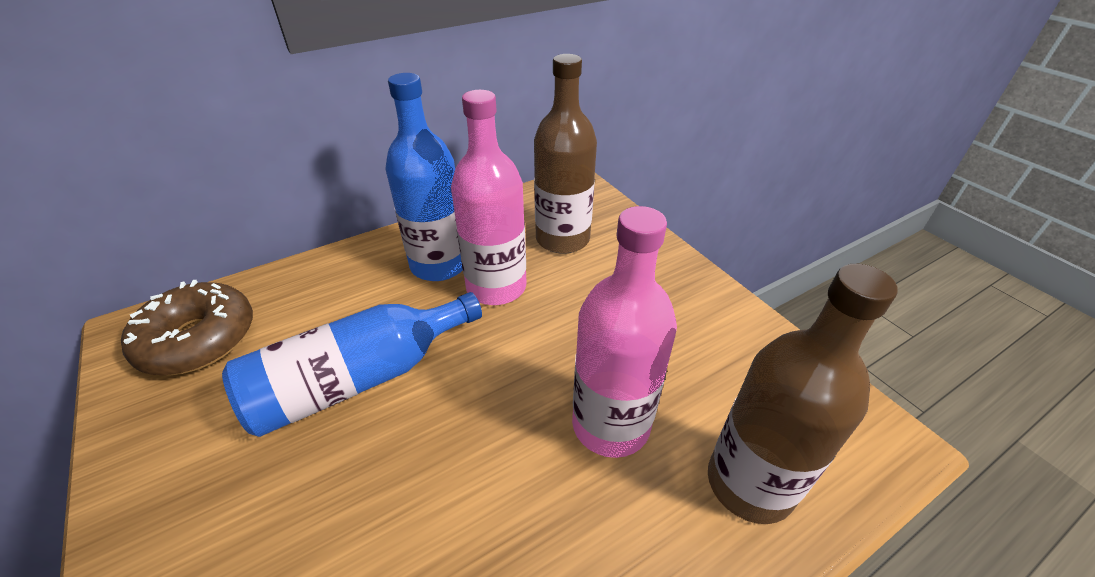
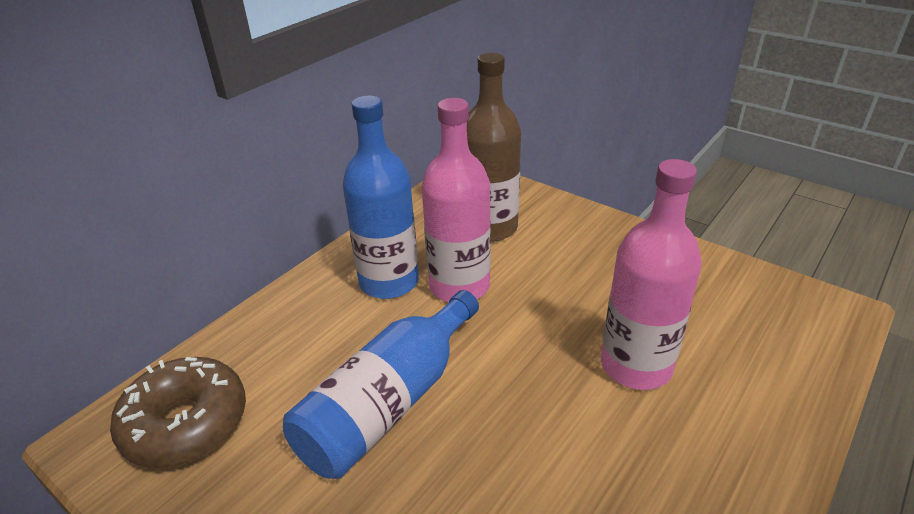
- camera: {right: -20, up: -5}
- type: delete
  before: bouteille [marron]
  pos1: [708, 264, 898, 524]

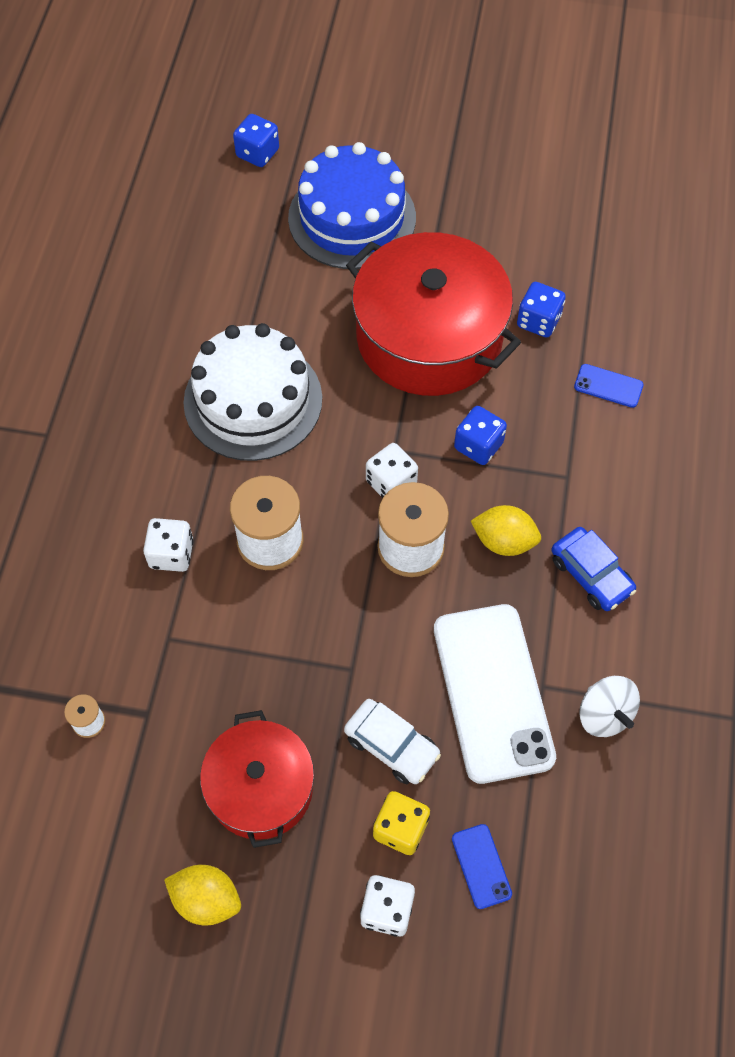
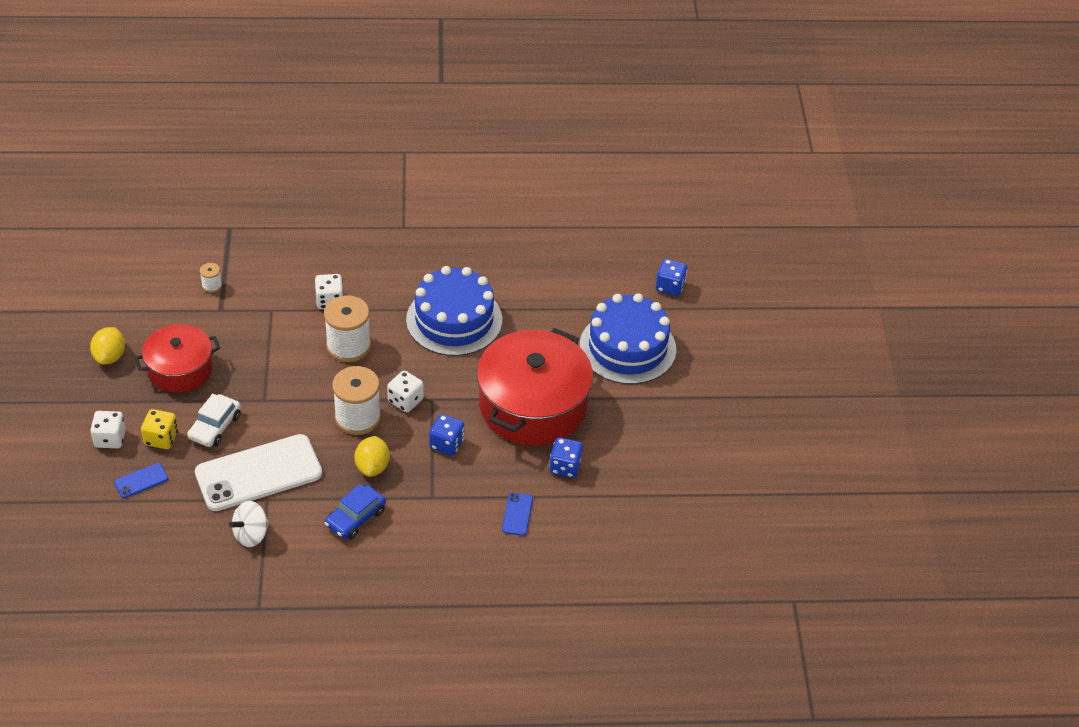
- camera: {right: 75, up: -15}
- type: recolor
  before: gâteau [blanc]
  after: gâteau [bleu]
  pos1: [184, 323, 322, 461]
  pos2: [406, 266, 502, 356]

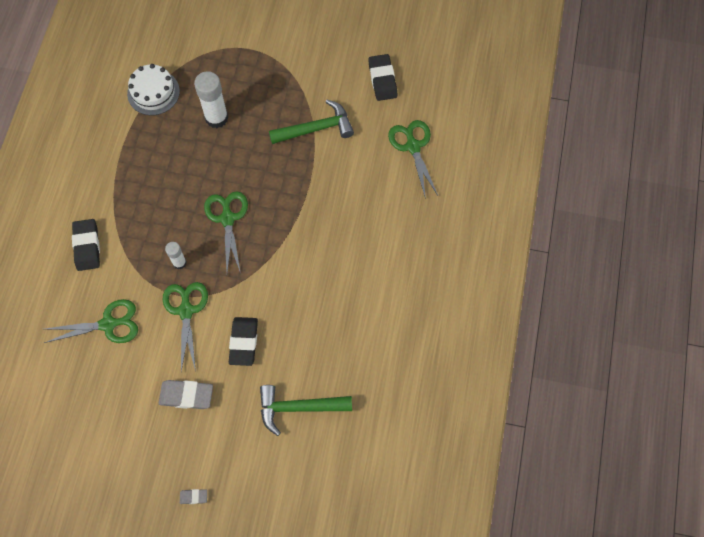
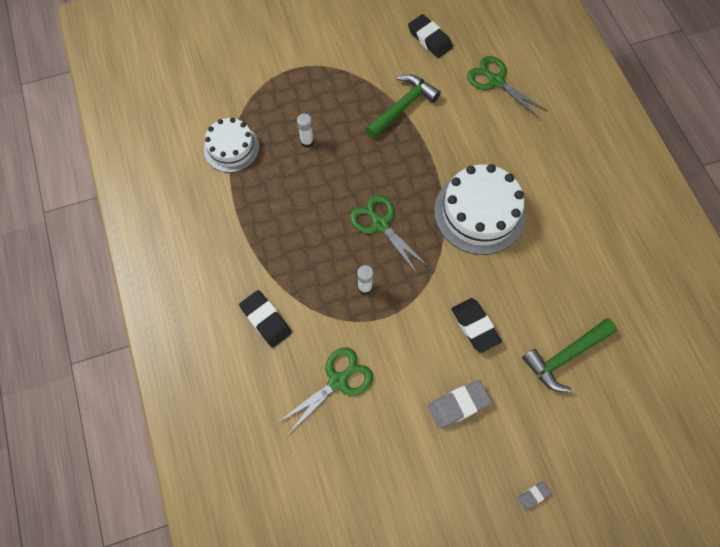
- camera: {right: -30, up: 0}
- type: delete
  before: ciseaux [vert]
  pos1: [163, 282, 208, 372]
- type: resize
  before: bâton de colle [blanc]
  pos1: [194, 71, 229, 128]
  pos2: [297, 113, 314, 148]
  scale: 0.56
- type: insert
  after: gâteau [blanc]
  pos2: [434, 164, 526, 255]

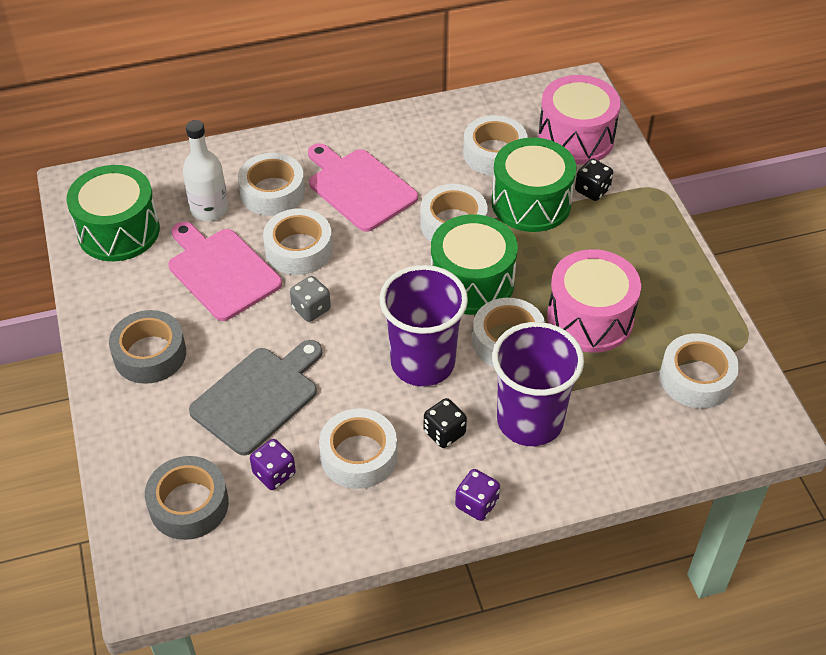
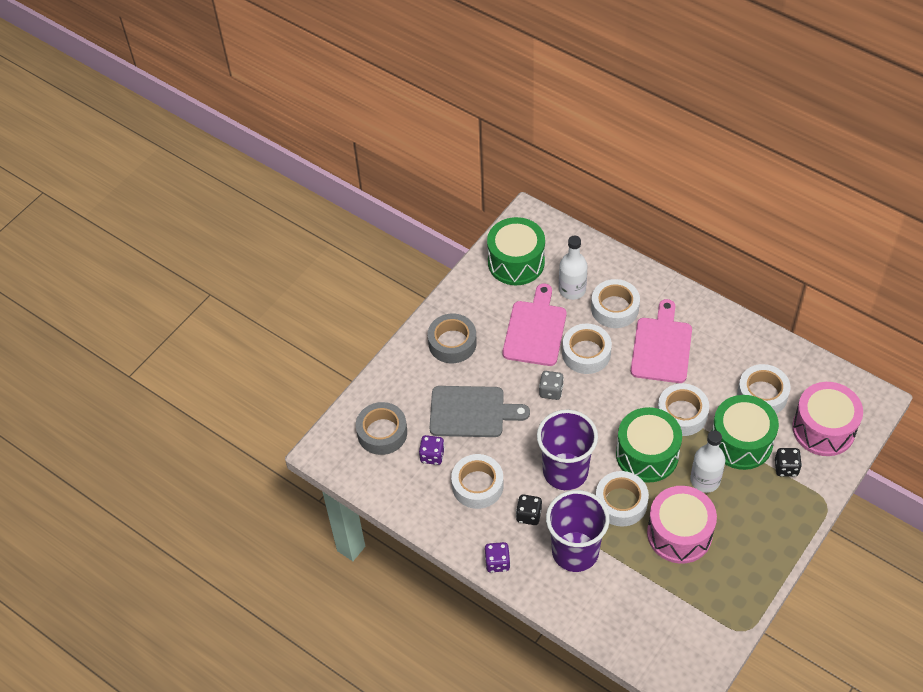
- camera: {right: 55, up: 5}
- type: delete
  before: ruban adhésif [blanc]
  pos1: [660, 333, 739, 408]
- type: insert
  after: bouteille [blanc]
  pos2: [690, 430, 725, 493]

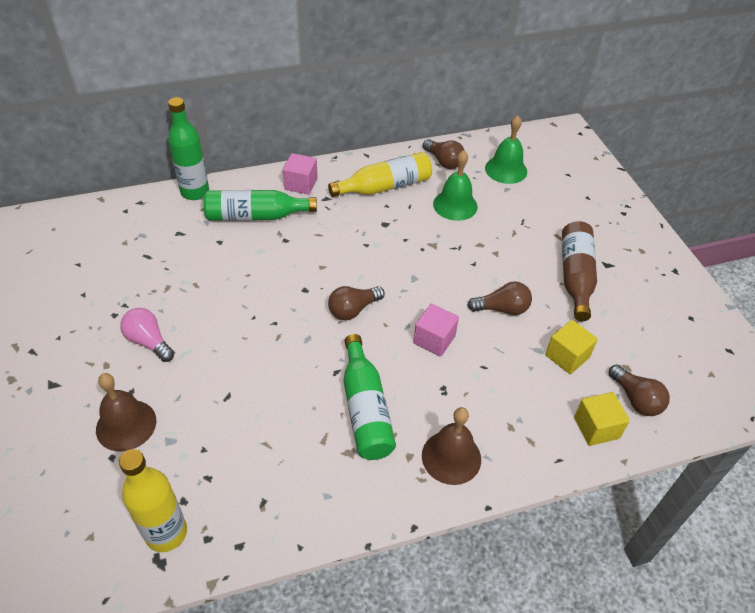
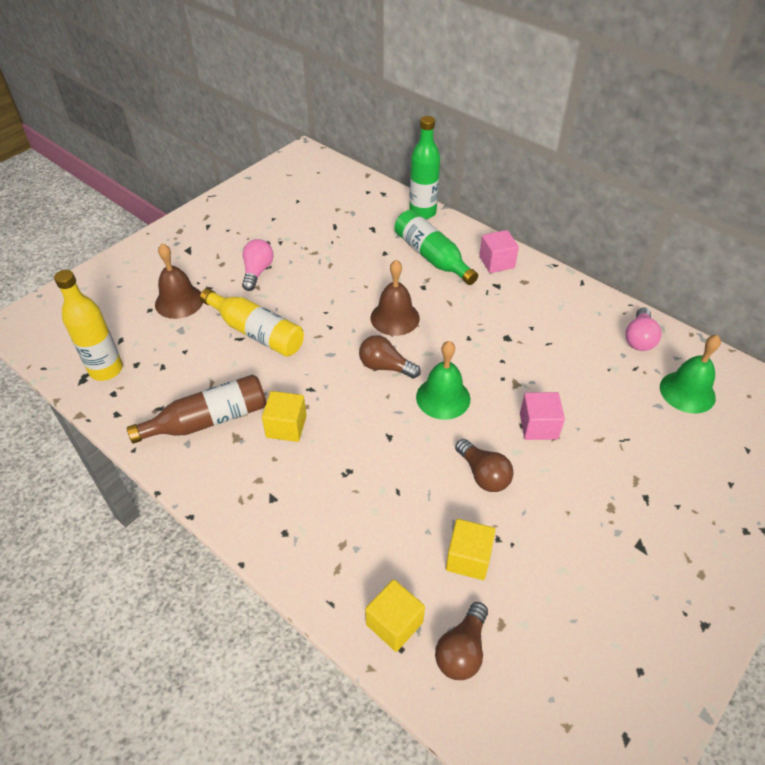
- camera: {right: 60, up: 0}
- type: move
  before: bouteille [jaune]
  pos1: [328, 152, 432, 197]
  pos2: [200, 288, 304, 357]
- type: replace
  before: bouteille [vert]
  after: cube [jaune]
  pos1: [344, 334, 396, 460]
  pos2: [262, 391, 307, 442]
- type: move
  before: cube [rose]
  pos1: [413, 304, 459, 357]
  pos2: [520, 392, 565, 440]
- type: move
  before: cloche [marron]
  pos1: [422, 407, 481, 485]
  pos2: [371, 260, 420, 336]
- type: recolor
  before: ampoule [marron]
  after: ampoule [rose]
  pos1: [423, 139, 465, 169]
  pos2: [625, 307, 662, 351]
- type: move
  before: cloche [vert]
  pos1: [433, 150, 478, 221]
  pos2: [416, 341, 470, 420]
- type: move
  before: bouteille [marron]
  pos1: [562, 221, 597, 321]
  pos2: [127, 374, 266, 444]

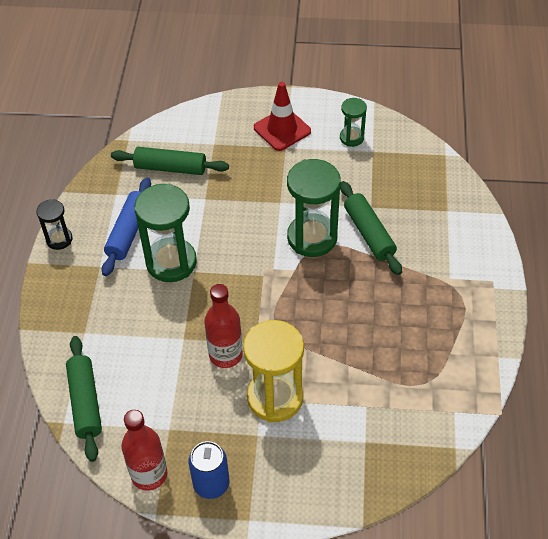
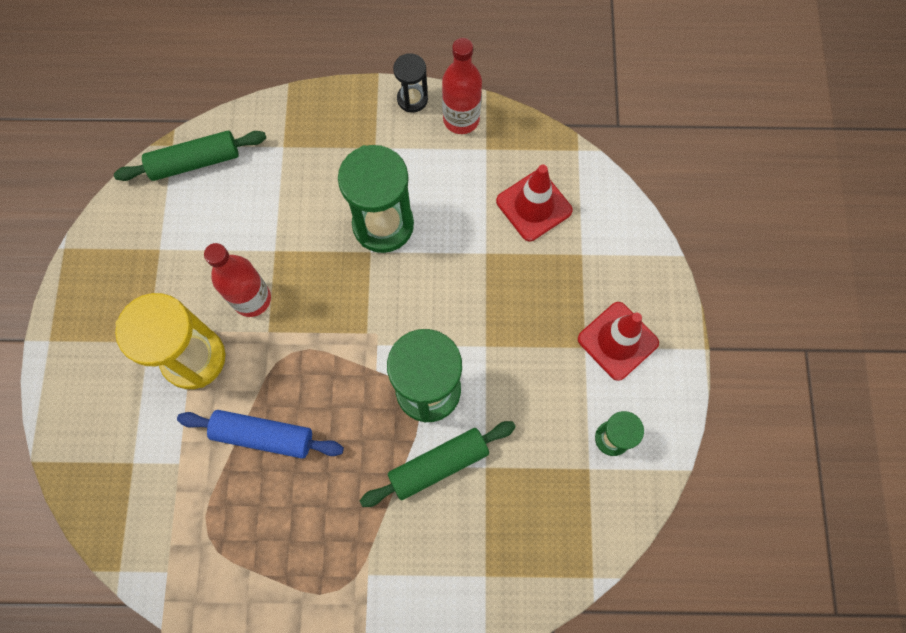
- camera: {right: 85, up: 20}
- type: move
  before: rouleau à pâtisserie [bleu]
  pos1: [102, 177, 151, 276]
  pos2: [177, 410, 344, 459]
- type: replace
  before: rouleau à pâtisserie [vert]
  after: cône de chantier [rouge]
  pos1: [111, 147, 229, 175]
  pos2: [496, 165, 573, 241]
- type: move
  before: bouteille [rouge]
  pos1: [121, 410, 167, 491]
  pos2: [442, 38, 482, 134]
- type: delete
  before: canette [bleu]
  pos1: [188, 441, 229, 499]

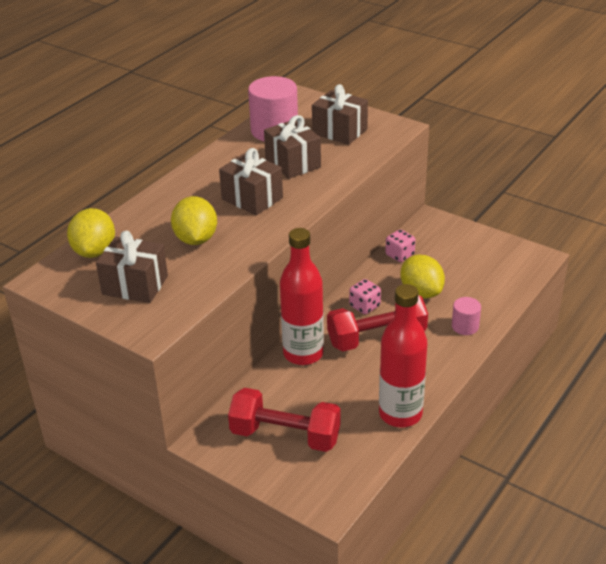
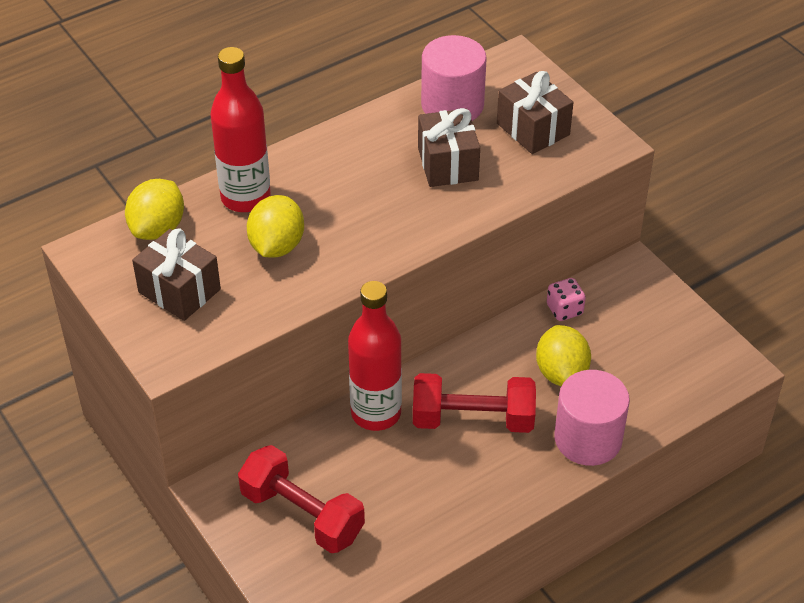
- camera: {right: 20, up: 10}
- type: delete
  before: cadeau [marron]
  pos1: [219, 148, 283, 215]
- type: delete
  before: dé [rose]
  pos1: [349, 279, 381, 314]
- type: move
  before: bouteille [rouge]
  pos1: [379, 284, 427, 427]
  pos2: [210, 47, 271, 212]
- type: resize
  before: cylindre [rose]
  pos1: [452, 297, 481, 335]
  pos2: [554, 370, 630, 466]
  scale: 1.93

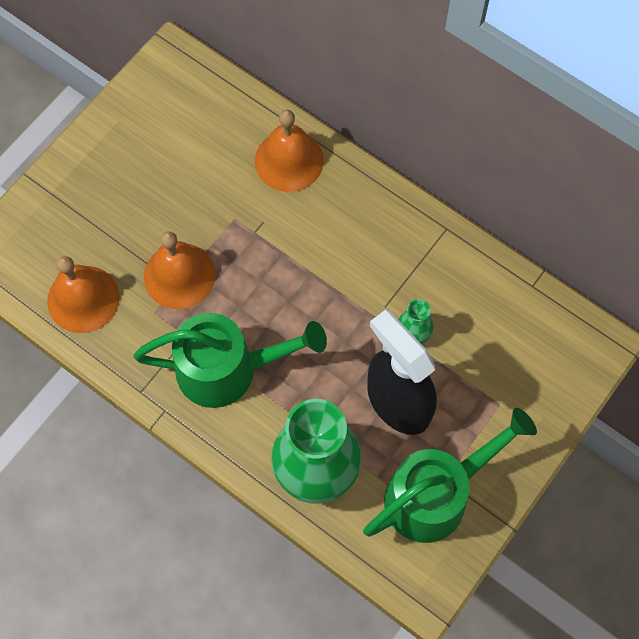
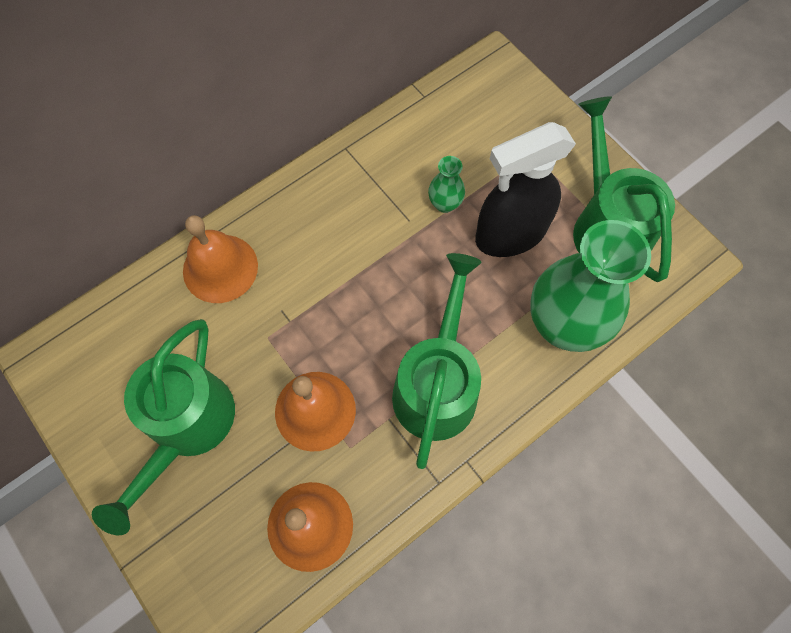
- camera: {right: -75, up: 0}
- type: insert
  after: arrosoir [vert]
  pos2: [92, 319, 235, 535]

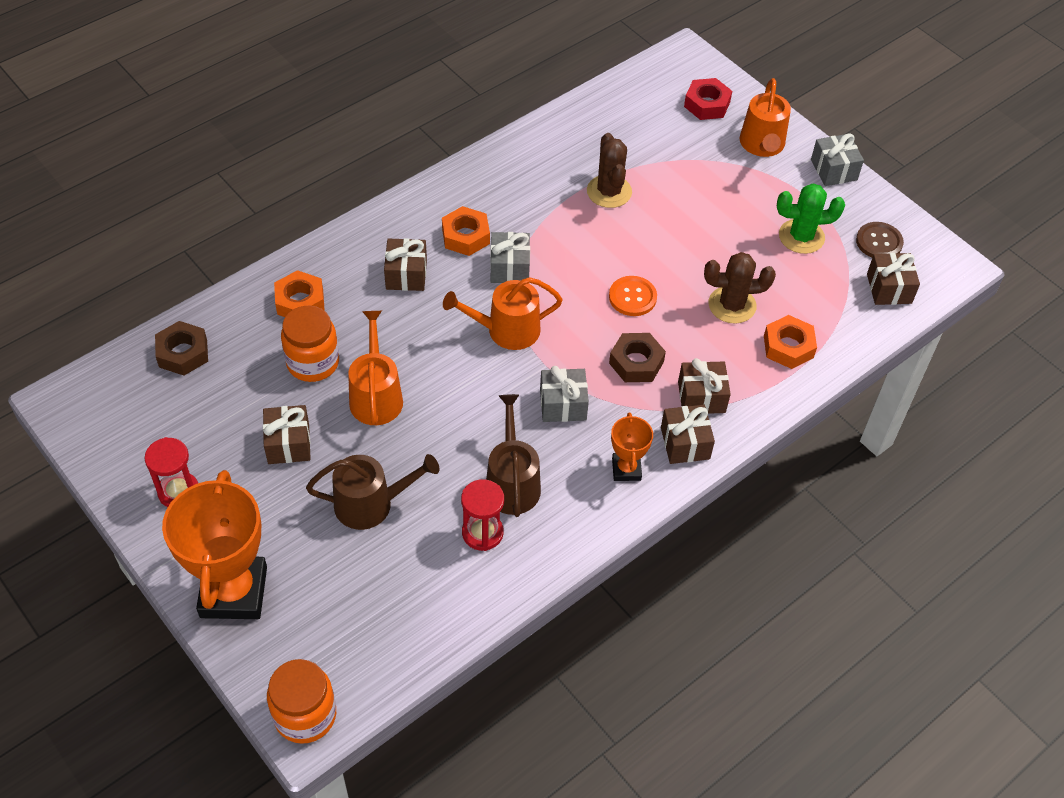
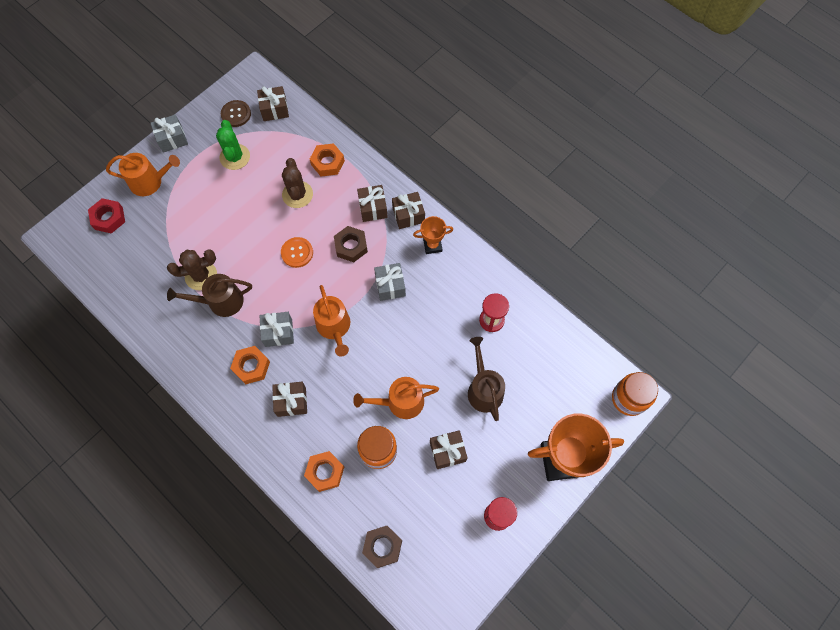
- camera: {right: -95, up: 15}
- type: move
  before: arrosoir [marron]
  pos1: [486, 394, 541, 517]
  pos2: [167, 274, 252, 317]

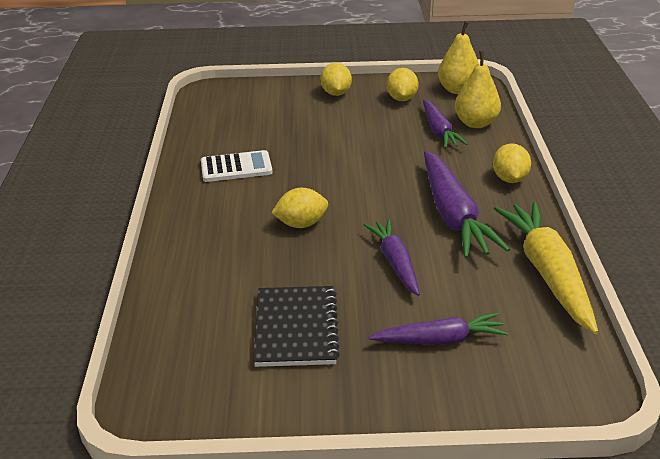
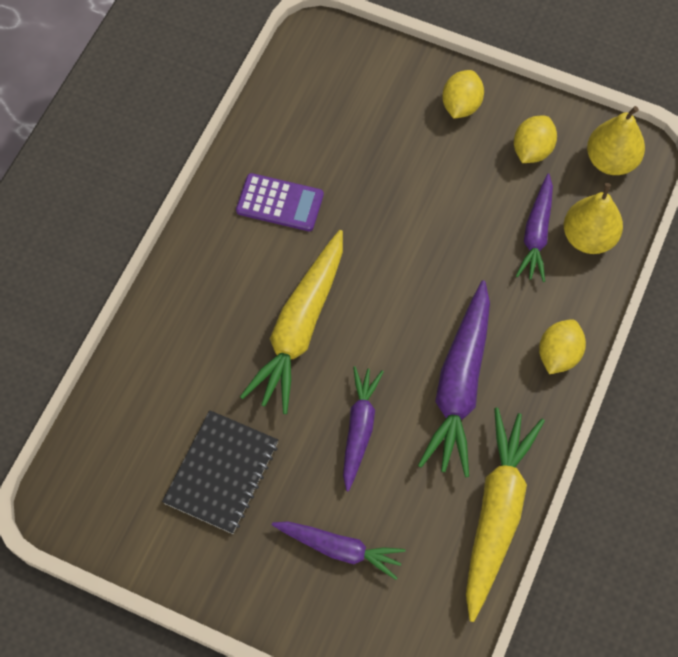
- camera: {right: 25, up: 30}
- type: recolor
  before: calculatrice [blanc]
  after: calculatrice [violet]
  pos1: [201, 150, 273, 182]
  pos2: [236, 173, 324, 231]
- type: replace
  before: citron [jaune]
  after: carotte [jaune]
  pos1: [271, 188, 328, 228]
  pos2: [240, 230, 343, 414]

